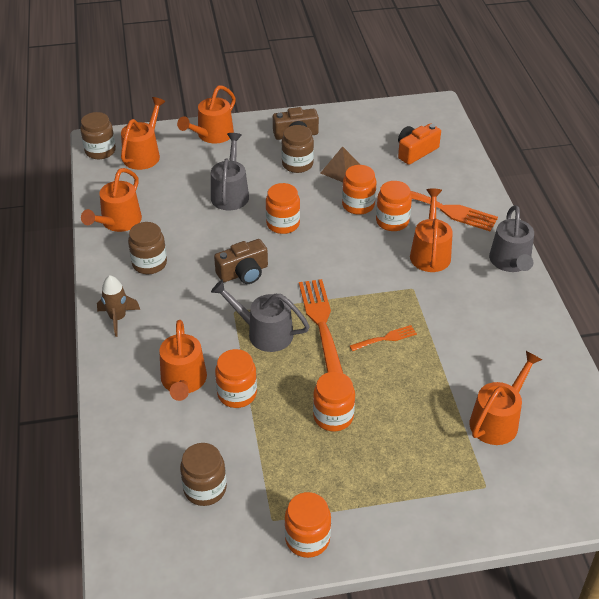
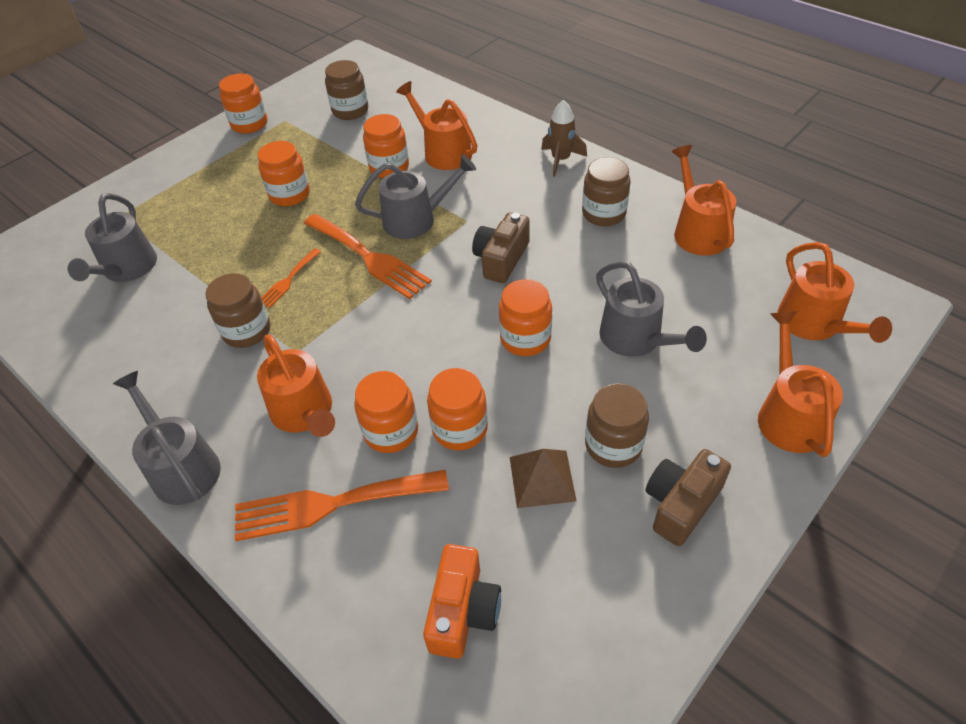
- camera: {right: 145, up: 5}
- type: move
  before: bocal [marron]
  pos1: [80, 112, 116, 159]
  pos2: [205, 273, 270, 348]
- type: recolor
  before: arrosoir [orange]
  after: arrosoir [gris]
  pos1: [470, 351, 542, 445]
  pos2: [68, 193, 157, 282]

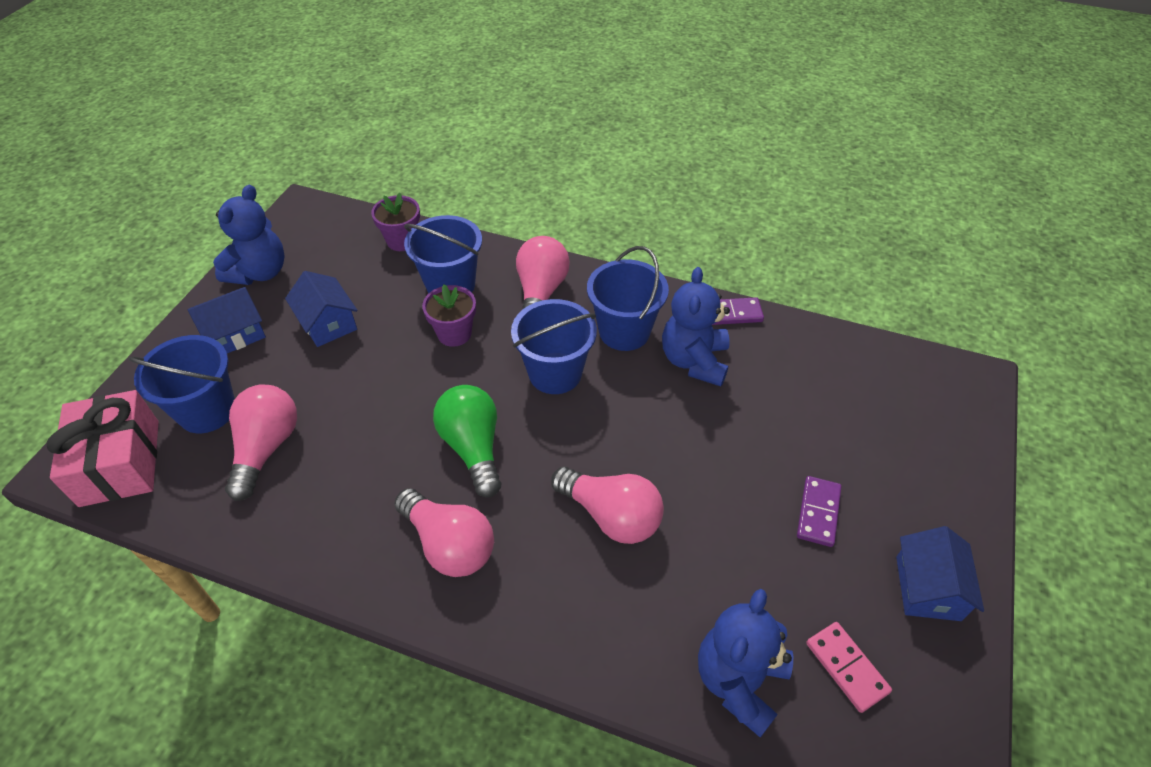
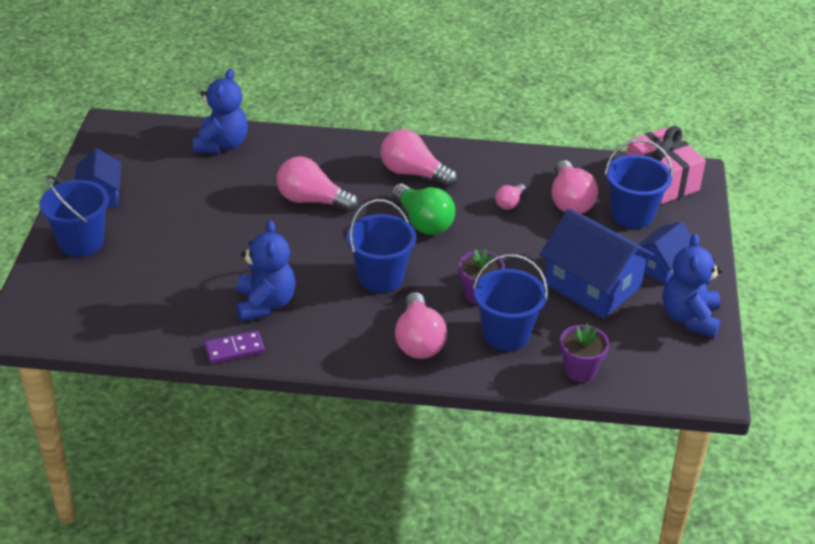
- camera: {right: 165, up: -10}
- type: resize
  before: maison [bleu]
  pos1: [285, 271, 358, 347]
  pos2: [540, 209, 655, 318]
  scale: 1.69
- type: move
  before: seau [bleu]
  pos1: [587, 246, 669, 351]
  pos2: [39, 175, 109, 257]
- type: delete
  before: domino [violet]
  pos1: [797, 476, 841, 547]
- type: delete
  before: domino [rose]
  pos1: [806, 622, 892, 713]
- type: insert
  after: ampoule [rose]
  pos2: [495, 184, 526, 210]

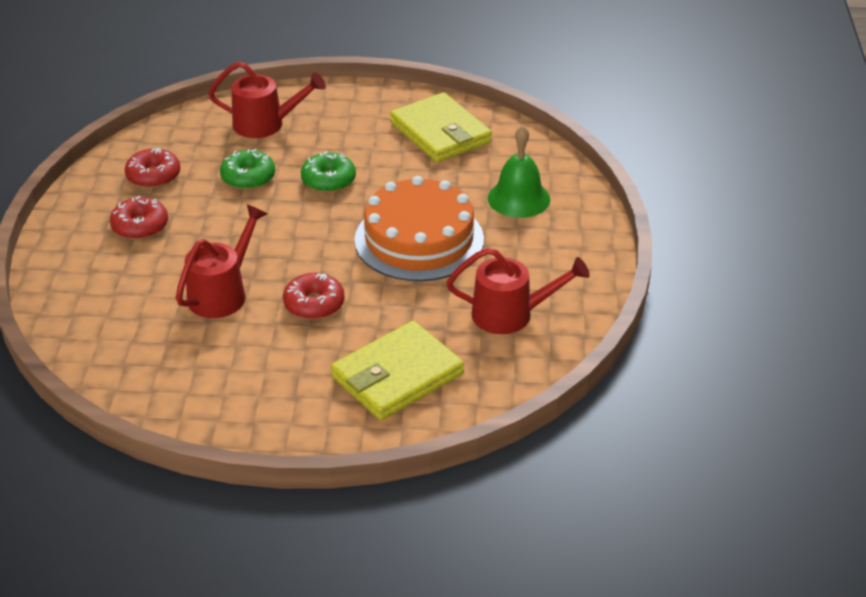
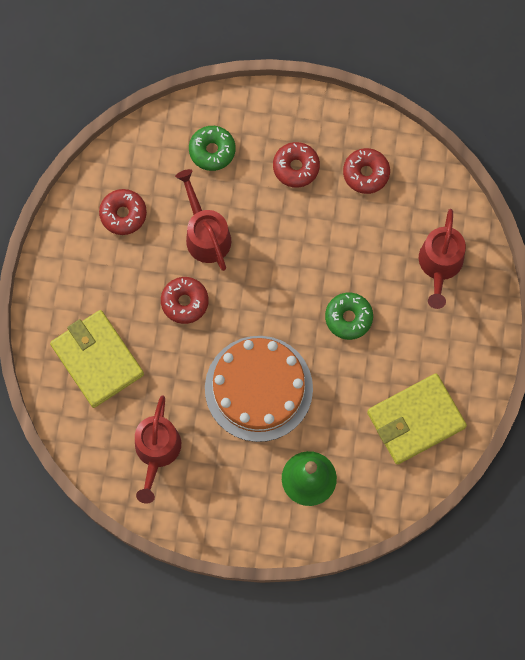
- camera: {right: 95, up: 35}
- type: rotate
  before: arrosoir [rouge]
  pos1: [176, 205, 267, 318]
  pos2: [175, 169, 231, 271]
  turn: -150
- type: move
  before: beignet [vert]
  pos1: [220, 149, 275, 190]
  pos2: [189, 126, 236, 171]
- type: insert
  after: beignet [rouge]
  pos2: [99, 189, 147, 235]

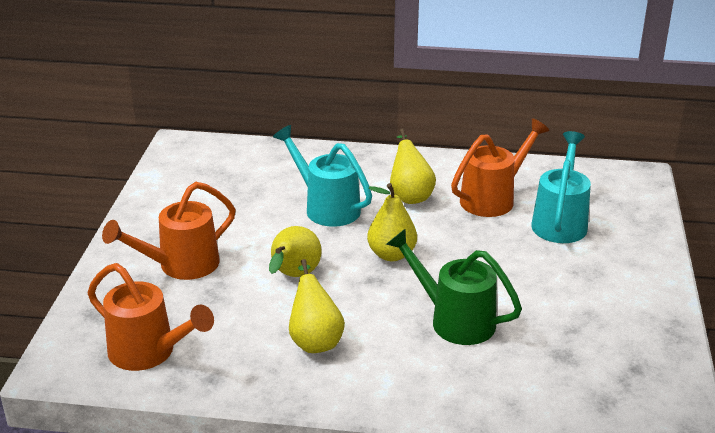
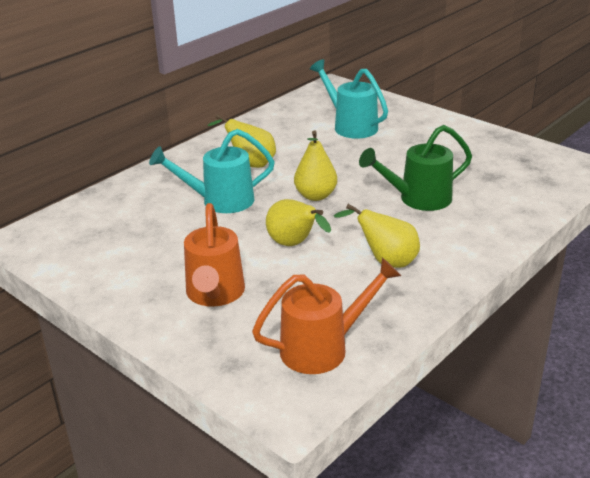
- camera: {right: -55, up: 0}
- type: delete
  before: arrosoir [orange]
  pos1: [451, 118, 549, 217]

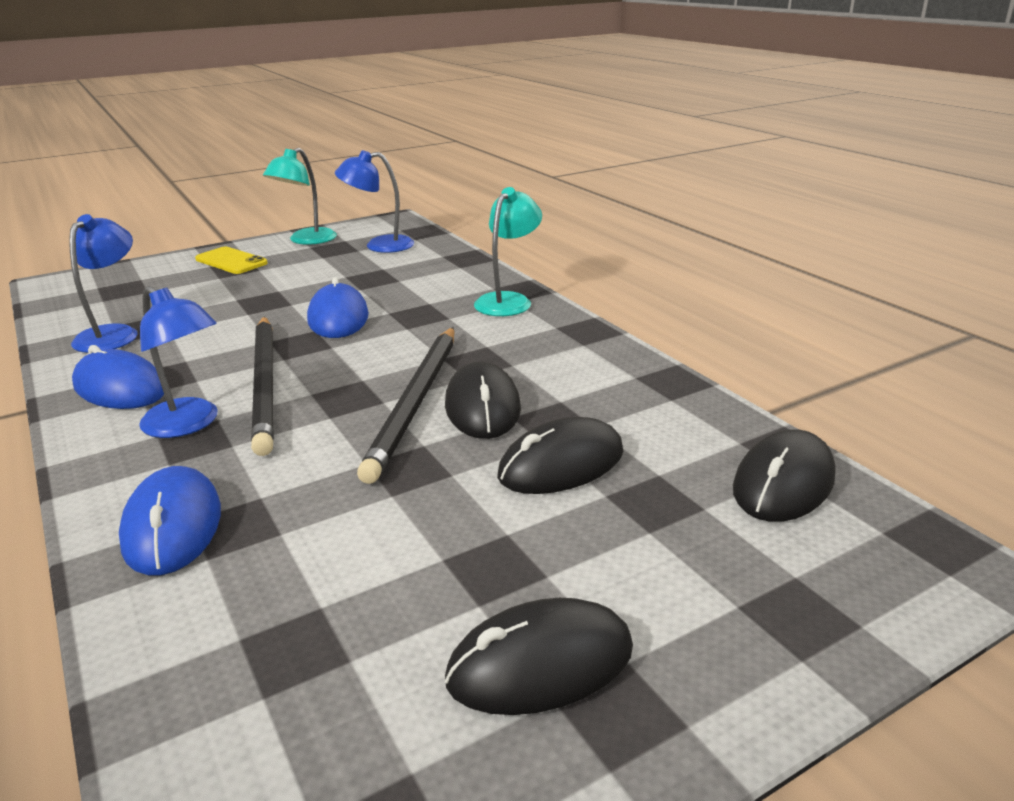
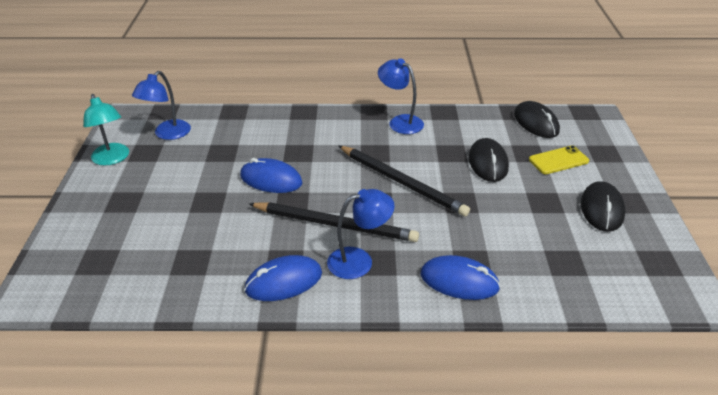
- camera: {right: -60, up: 10}
- type: move
  before: lampe [bleu]
  pos1: [69, 214, 138, 353]
  pos2: [378, 59, 424, 134]
- type: move
  before: téléphone [jaune]
  pos1: [195, 247, 268, 274]
  pos2: [529, 146, 589, 174]
- type: delete
  before: souris [noir]
  pos1: [445, 361, 521, 439]
- type: delete
  before: lampe [turquoise]
  pos1: [474, 187, 542, 316]

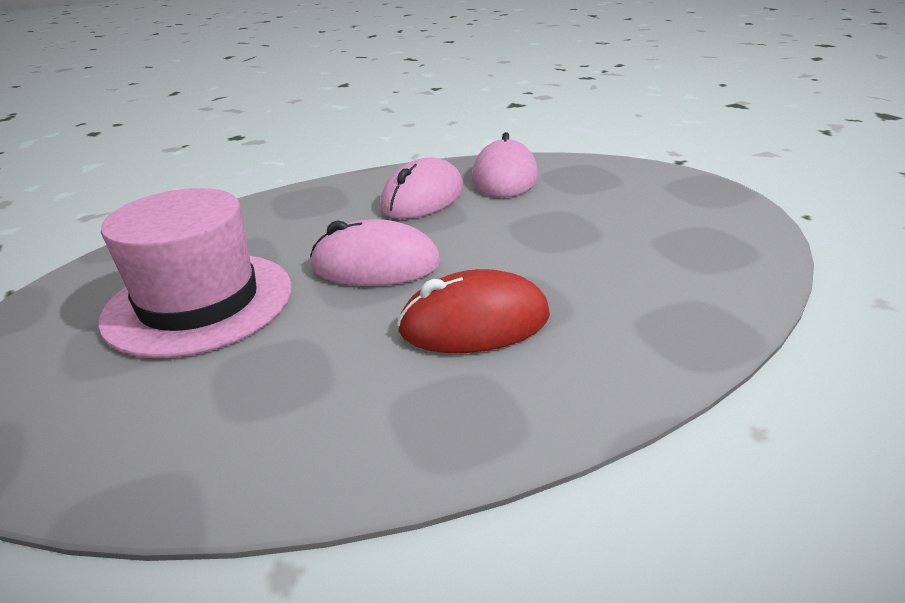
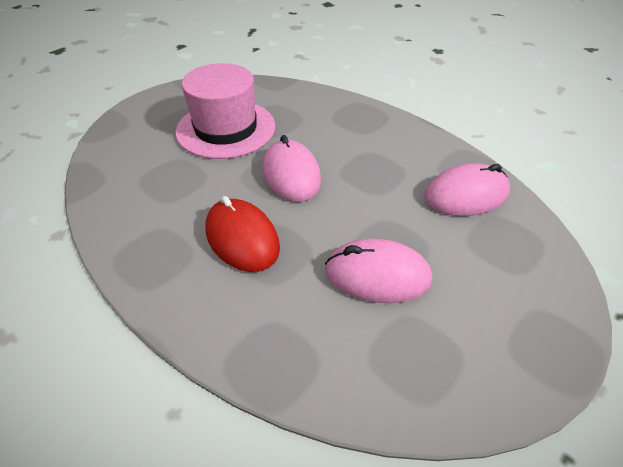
- camera: {right: 65, up: 15}
- type: move
  before: souris [rose]
  pos1: [380, 157, 464, 219]
  pos2: [325, 239, 432, 303]

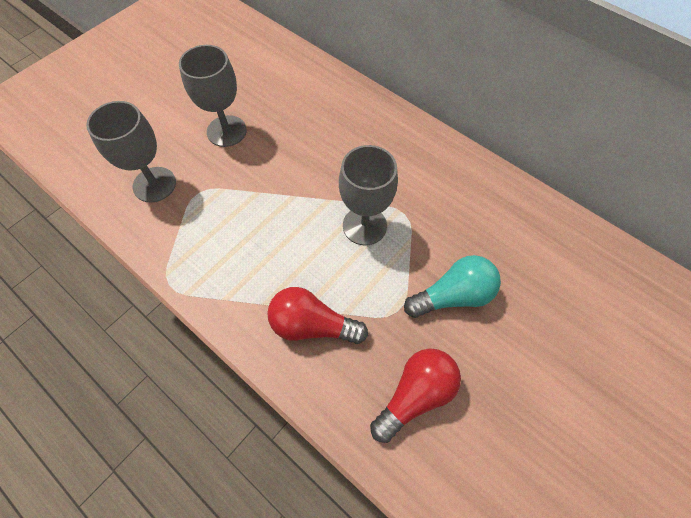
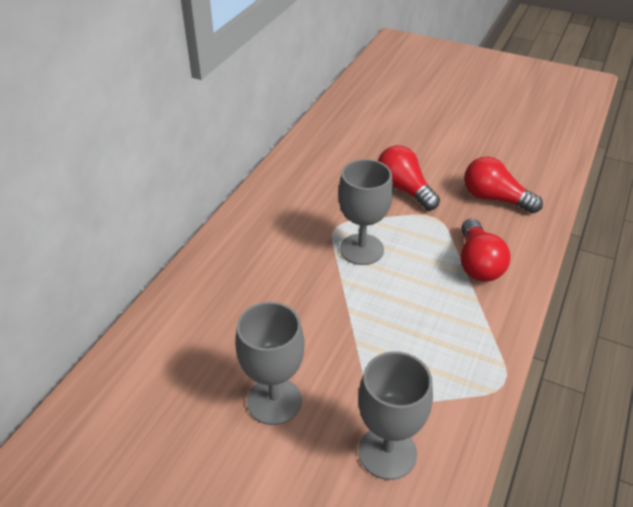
- camera: {right: -105, up: -20}
- type: recolor
  before: ampoule [turquoise]
  after: ampoule [rouge]
  pos1: [404, 255, 501, 318]
  pos2: [378, 145, 440, 210]

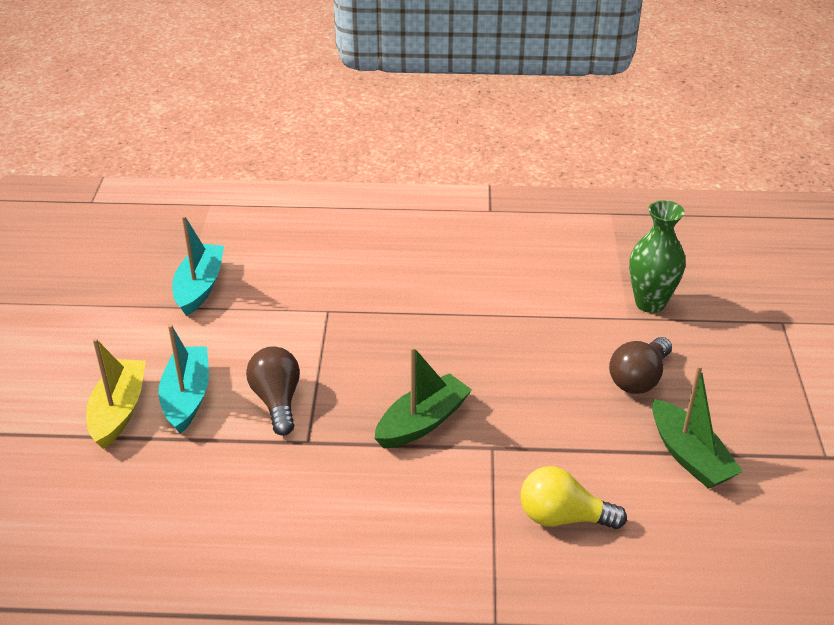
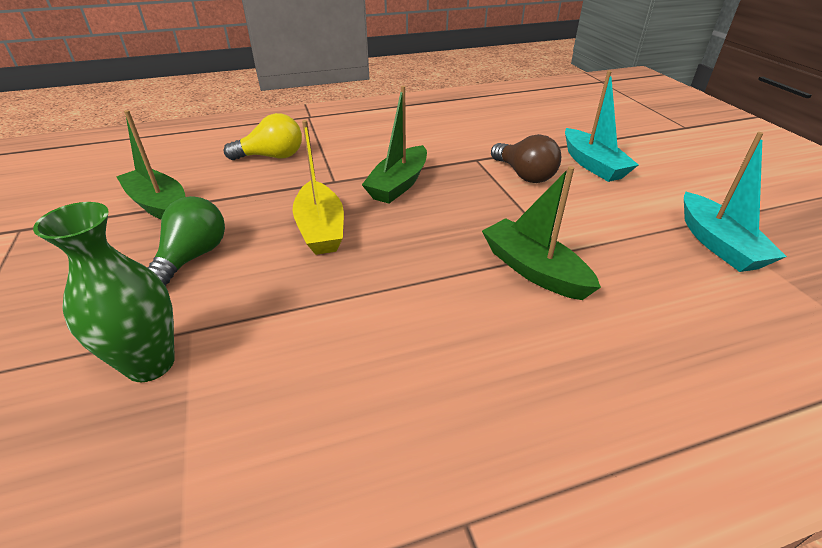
- camera: {right: 160, up: 0}
- type: move
  before: bateau [jaune]
  pos1: [86, 338, 146, 449]
  pos2: [292, 120, 344, 255]
- type: recolor
  before: ampoule [marron]
  after: ampoule [vert]
  pos1: [609, 337, 672, 394]
  pos2: [147, 196, 225, 286]
- type: insert
  after: bateau [vert]
  pos2: [482, 166, 601, 300]

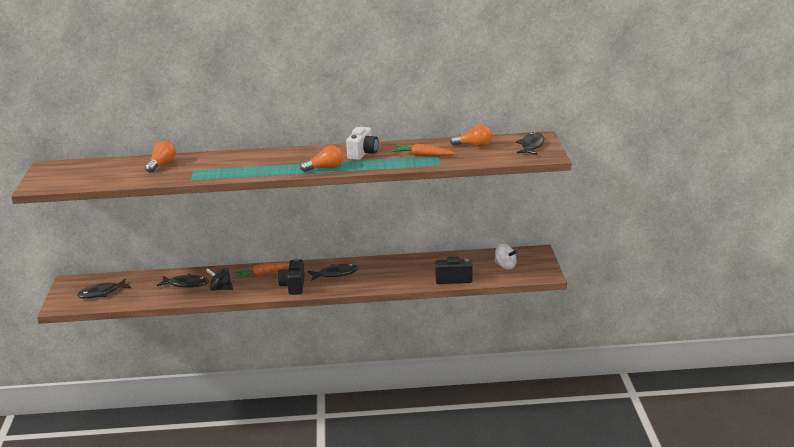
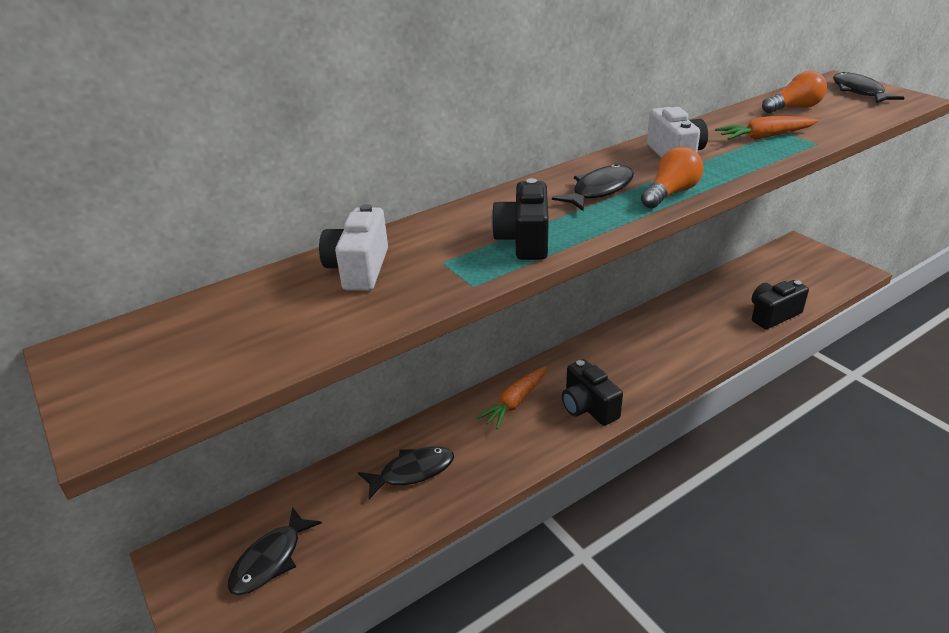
- camera: {right: -30, up: 10}
- type: replace
  before: ampoule [orange]
  after: appareil photo [blanc]
  pos1: [145, 141, 176, 173]
  pos2: [319, 204, 388, 291]
- type: delete
  before: toupie [noir]
  pos1: [206, 268, 233, 291]
- type: move
  before: poisson [noir]
  pos1: [308, 264, 359, 281]
  pos2: [552, 164, 634, 211]
- type: delete
  before: toupie [blanc]
  pos1: [495, 244, 517, 270]
- type: insert
  after: appareil photo [noir]
  pos2: [491, 178, 549, 260]

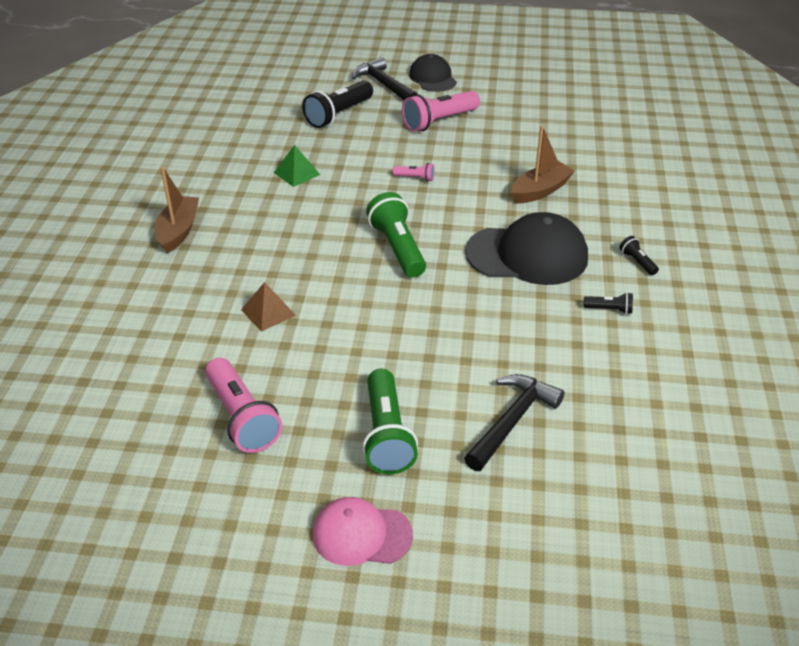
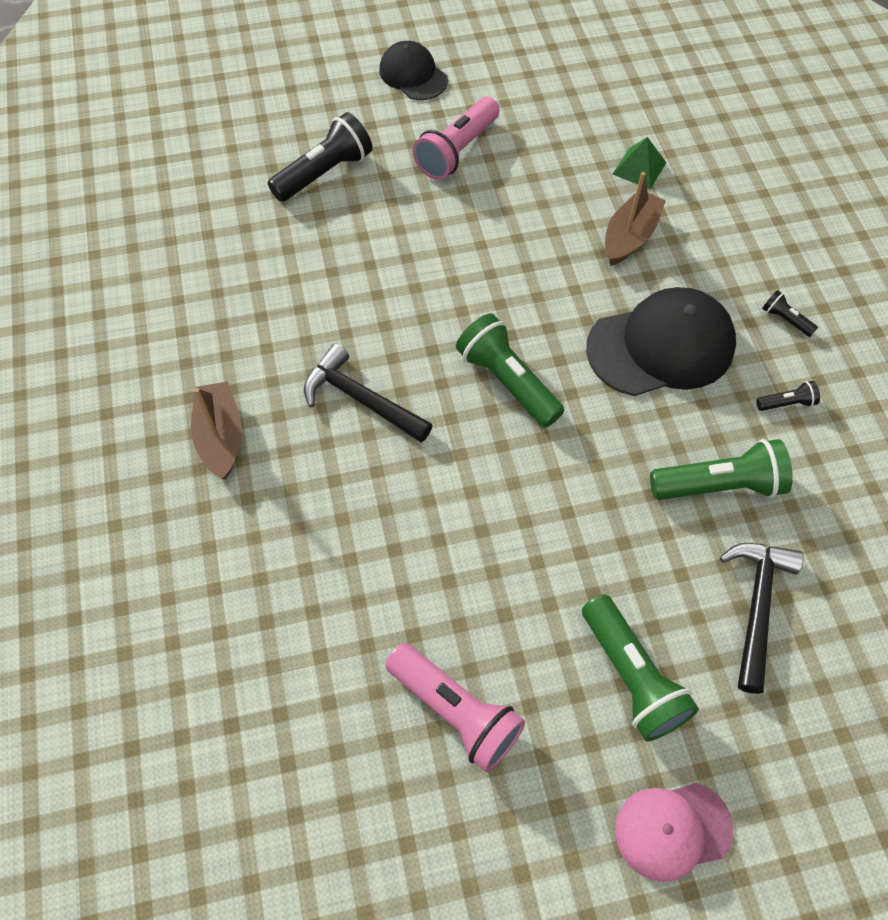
- camera: {right: -20, up: 20}
- type: delete
  before: pyramide [marron]
  pos1: [241, 282, 296, 332]
- type: move
  before: pyramide [vert]
  pos1: [274, 145, 320, 187]
  pos2: [613, 137, 667, 189]
- type: rotate
  before: lampe de poche [noir]
  pos1: [302, 81, 373, 128]
  pos2: [268, 112, 373, 202]
  turn: -150
- type: move
  before: marteau [noir]
  pos1: [352, 57, 418, 100]
  pos2: [304, 344, 432, 442]
- type: delete
  before: lampe de poche [rose]
  pos1: [393, 163, 435, 182]
- type: insert
  after: lampe de poche [vert]
  pos2: [650, 439, 793, 500]

